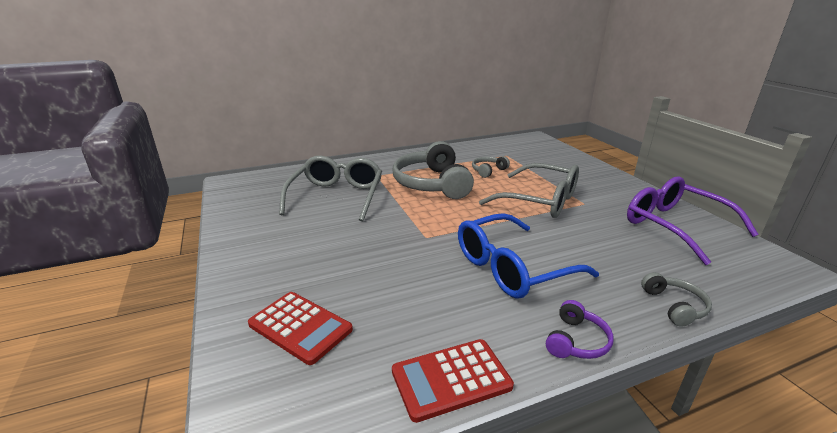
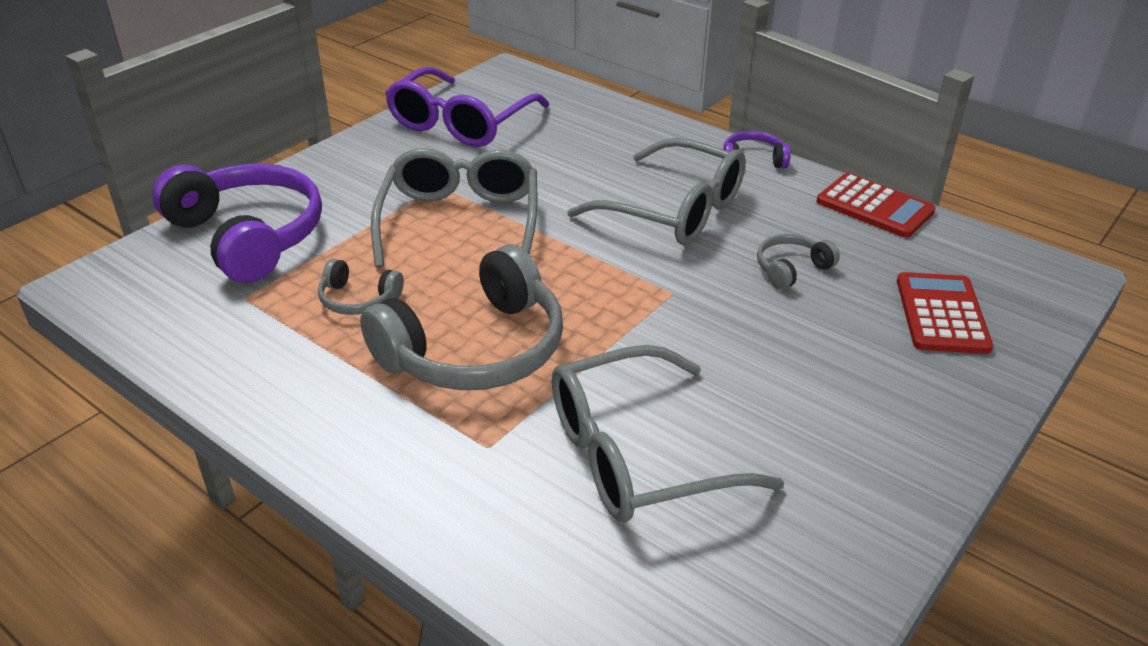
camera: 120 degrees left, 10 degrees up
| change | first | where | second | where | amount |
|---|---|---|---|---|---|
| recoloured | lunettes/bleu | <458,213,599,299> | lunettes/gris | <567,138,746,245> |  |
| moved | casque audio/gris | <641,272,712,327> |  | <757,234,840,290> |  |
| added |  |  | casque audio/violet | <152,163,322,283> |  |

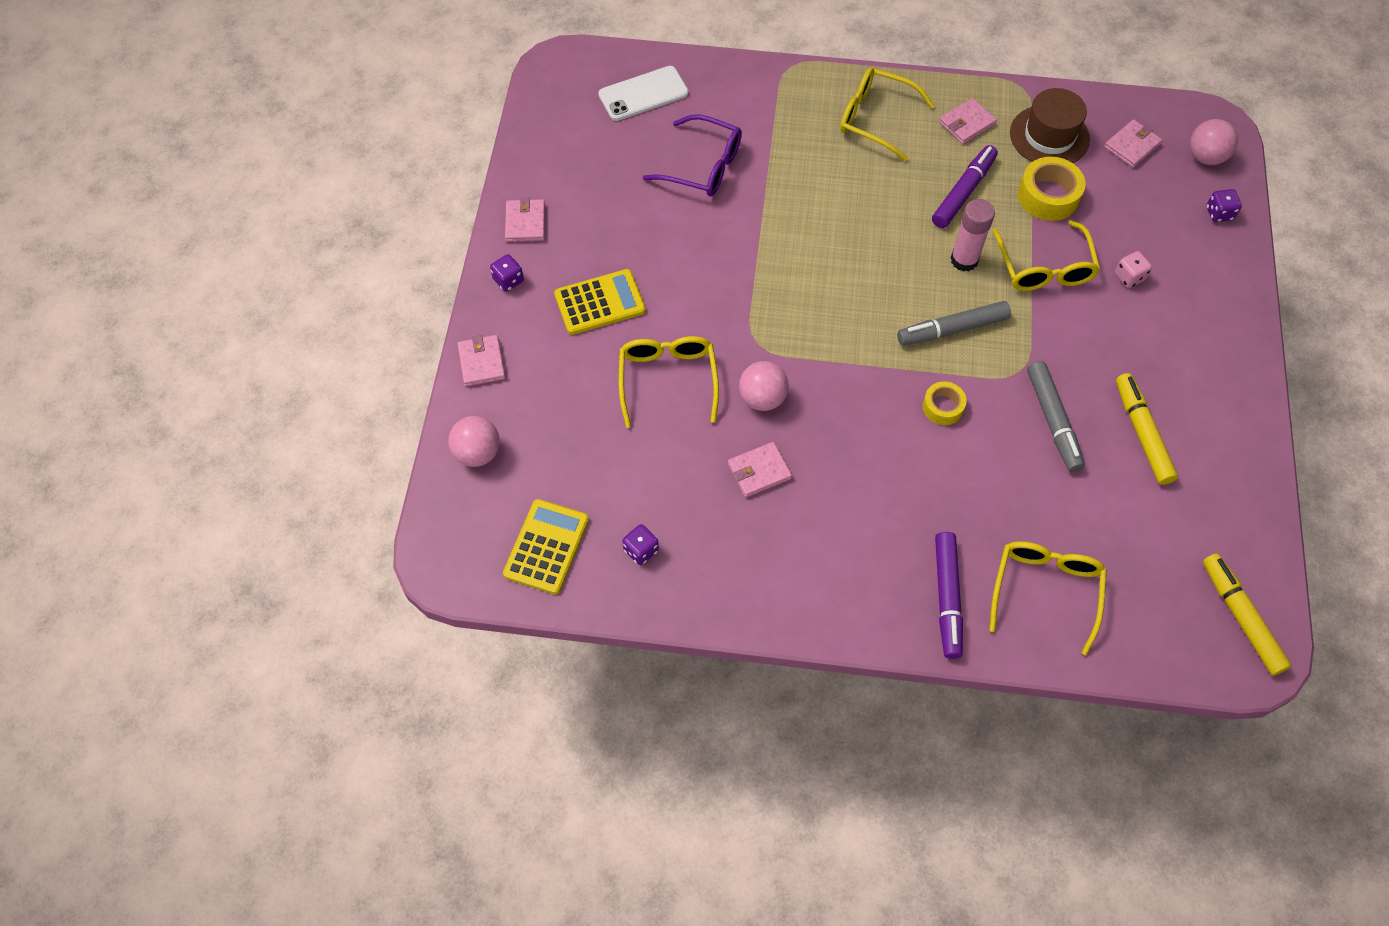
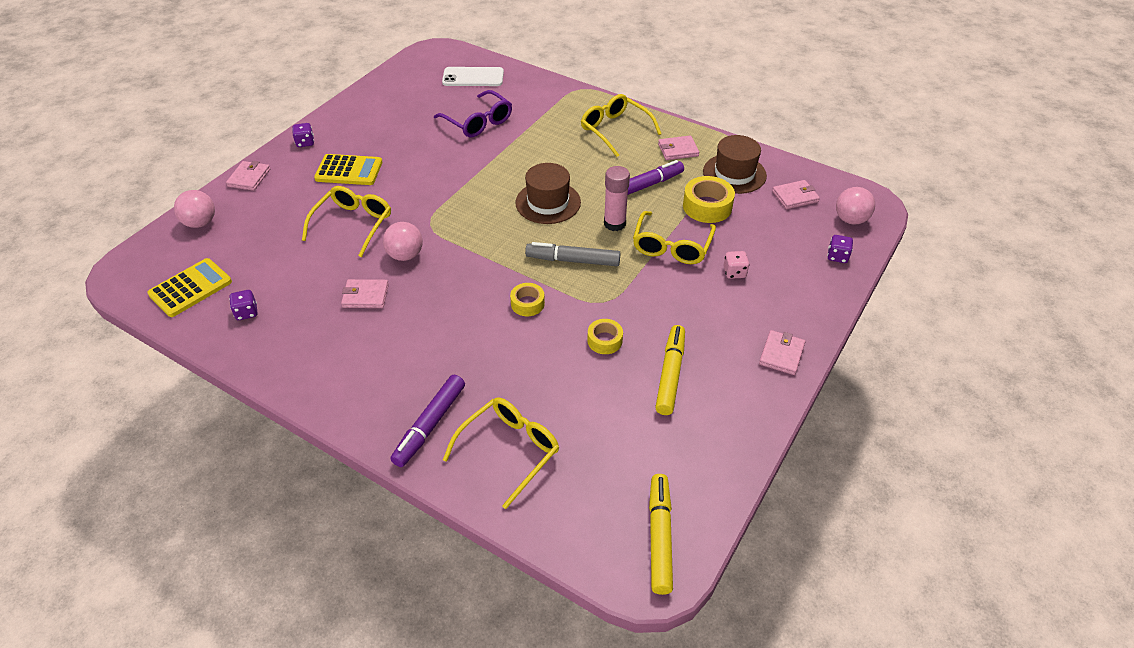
camera: 25 degrees right, 15 degrees down
| change | first | where | second | where | amount |
|---|---|---|---|---|---|
| moved | portefeuille/rose | <505,198,545,242> |  | <759,330,805,375> |  |
| replaced | feutre/gris | <1027,361,1085,472> | ruban adhésif/jaune | <587,319,623,354> |  |
| added |  |  | chapeau/marron | <515,163,581,224> |  |

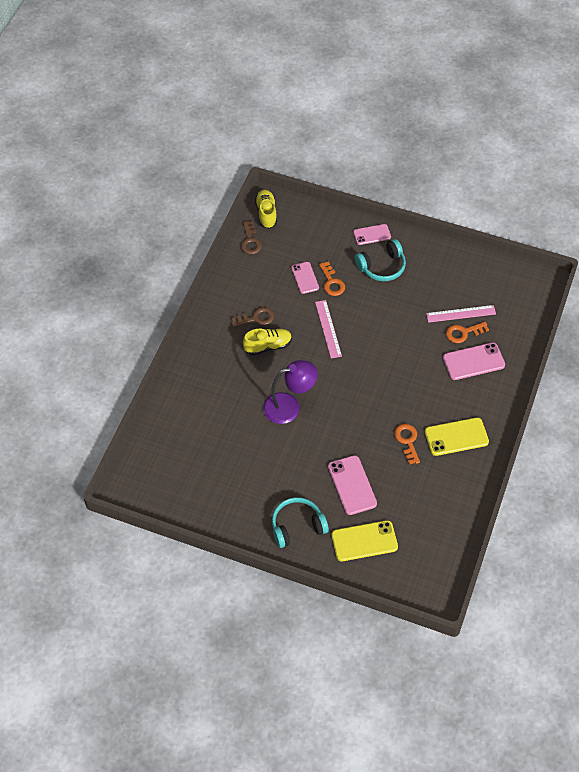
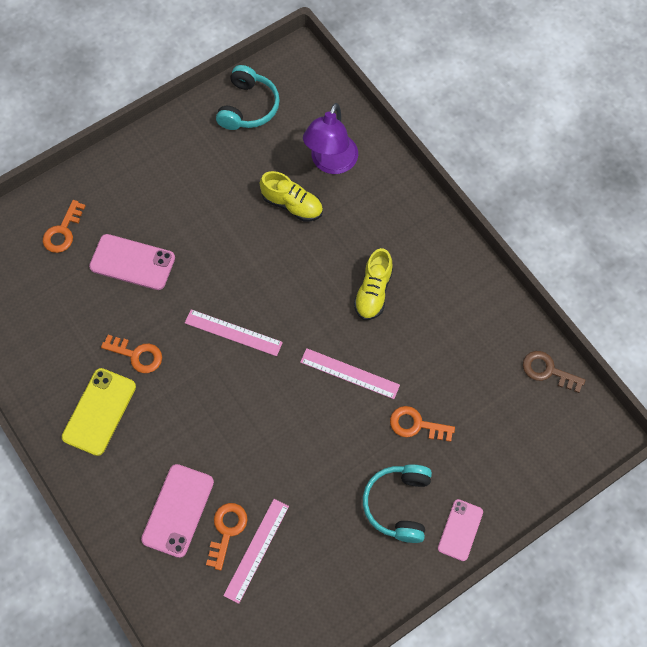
camera: 125 degrees right, 10 degrees up
| change | first | where | second | where | amount |
|---|---|---|---|---|---|
| removed | clé/marron | <231,307,274,327> |  |  |  |
| moved | chaussure/jaune | <255,190,277,228> |  | <260,171,323,222> |  |
| moved | lampe/violet | <263,360,318,424> |  | <303,103,358,174> |  |
| moved | casque audio/turquoise | <272,497,329,548> |  | <216,65,280,130> |  |
| removed | téléphone/rose | <291,262,319,294> |  |  |  |
| replaced | téléphone/jaune | <331,520,398,561> | clé/orange | <43,200,86,253> |  |
| added |  |  | règle/rose | <185,309,283,356> |  |

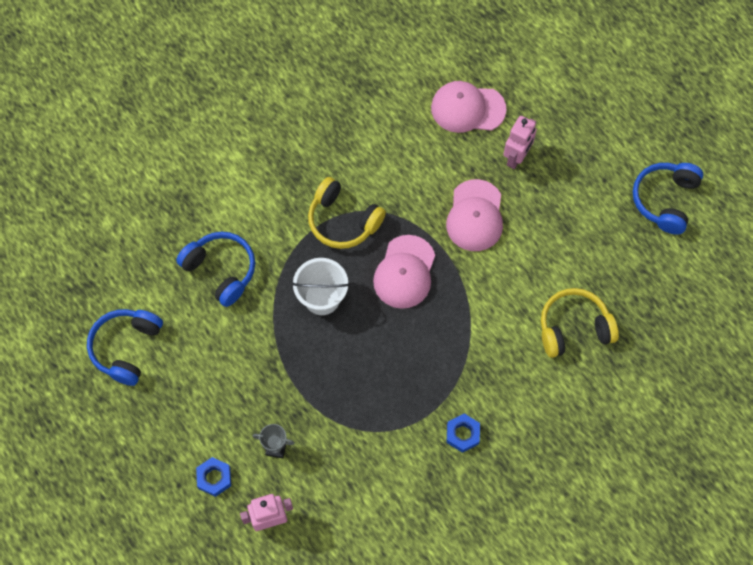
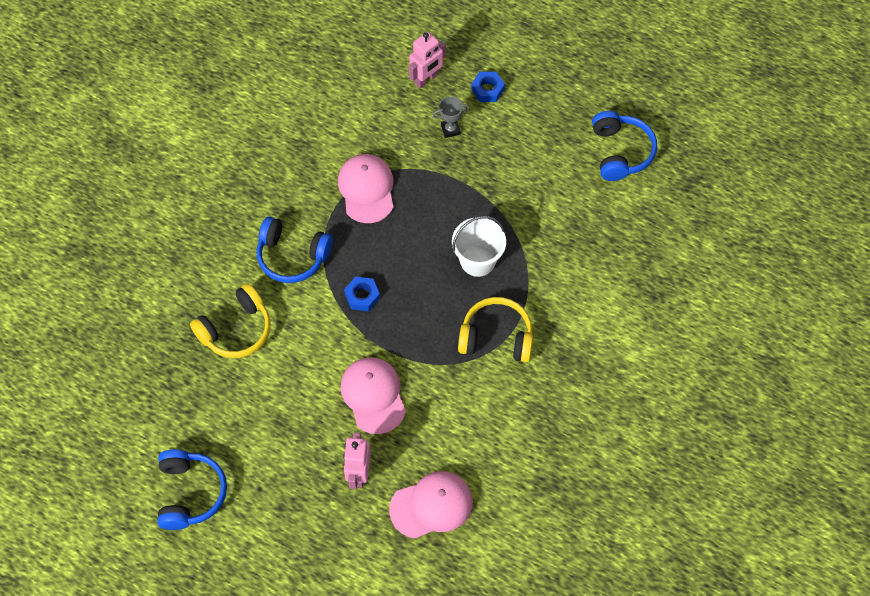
camera: 155 degrees right, 5 degrees down
| change | first | where | second | where | amount |
|---|---|---|---|---|---|
| moved | casque audio/bleu | <176,232,255,307> |  | <257,216,333,283> |  |
| moved | casquette/rose | <373,235,435,309> |  | <338,154,394,223> |  |
| moved | écrou/bleu | <447,414,480,453> |  | <344,277,380,311> |  |

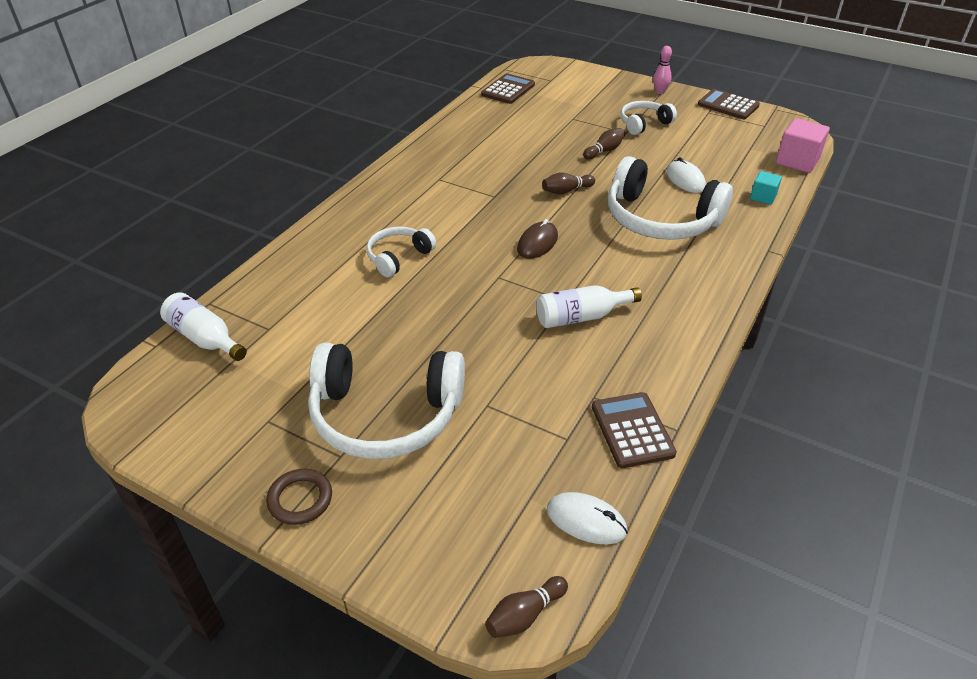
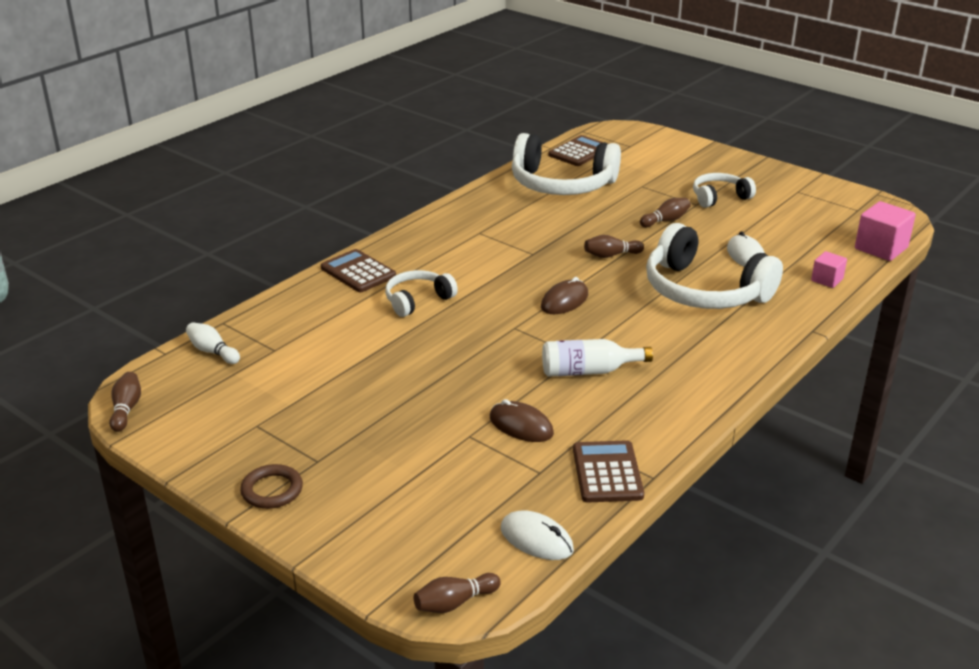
camera: 10 degrees right, 10 degrees down
| change | first | where | second | where | amount |
|---|---|---|---|---|---|
| replaced | bouteille/blanc | <160,292,247,361> | quille/blanc | <186,322,240,364> |  |
| moved | casque audio/blanc | <308,342,465,459> |  | <512,133,621,195> |  |
| removed | quille/rose | <653,46,672,94> |  |  |  |
| moved | calculatrice/marron | <698,89,760,119> |  | <321,249,396,292> |  |
| recoloured | cube/turquoise | <750,171,782,205> | cube/rose | <811,251,847,288> |  |
| added |  |  | quille/marron | <109,372,141,432> |  |
| added |  |  | souris/marron | <490,399,554,442> |  |

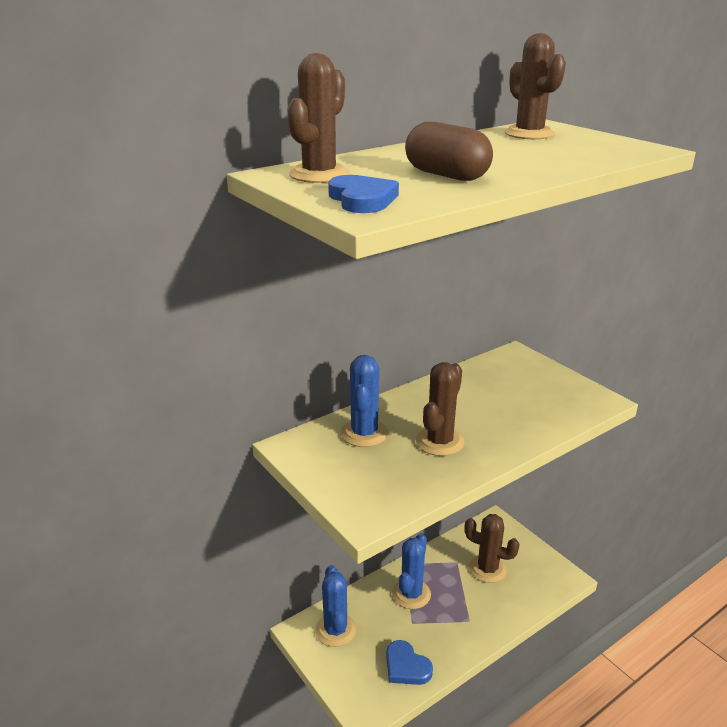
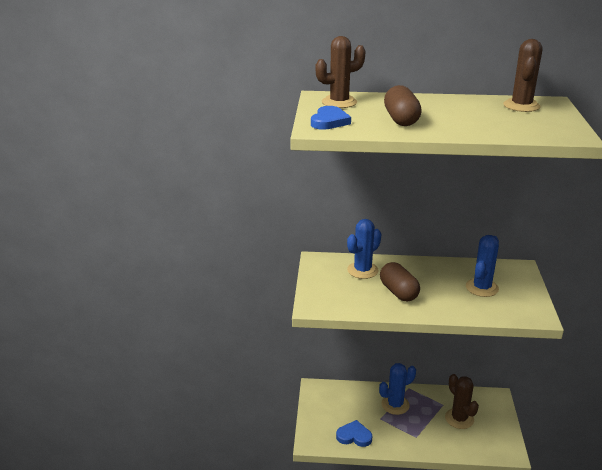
camera: 40 degrees right, 0 degrees up
| change | first | where | second | where | amount |
|---|---|---|---|---|---|
| moved | cactus/bleu | <315,565,356,647> |  | <466,235,499,297> |  |
| turned | cœur/bleu | <386,640,433,685> |  | <336,420,372,447> | 105 degrees clockwise |
| replaced | cactus/marron | <416,362,464,456> | gélule/marron | <380,262,420,302> |  |

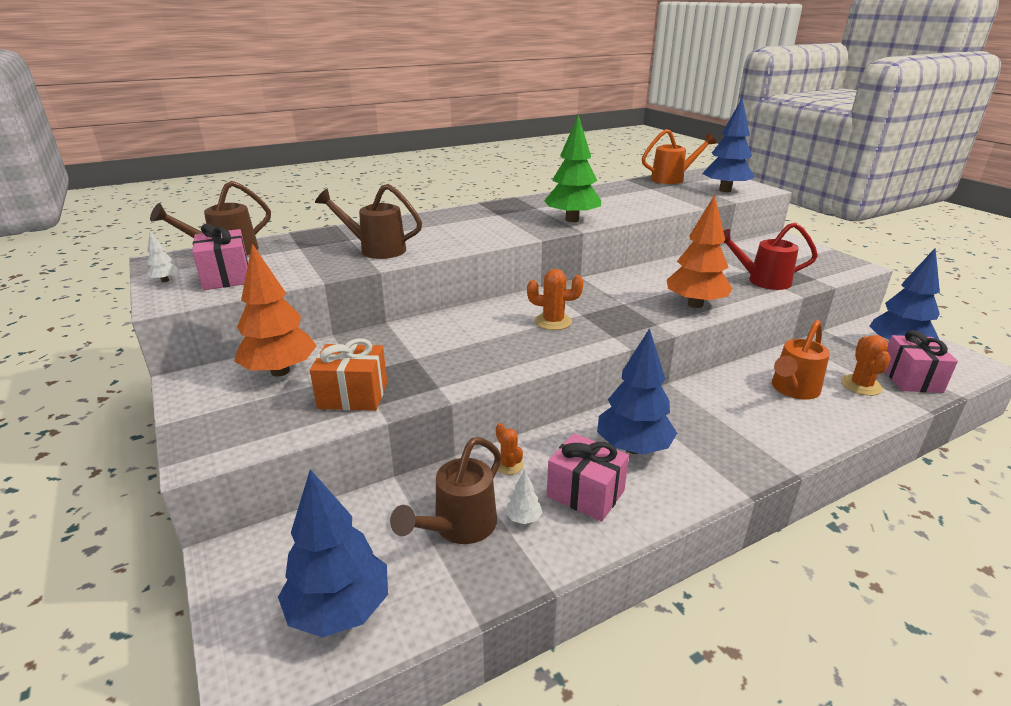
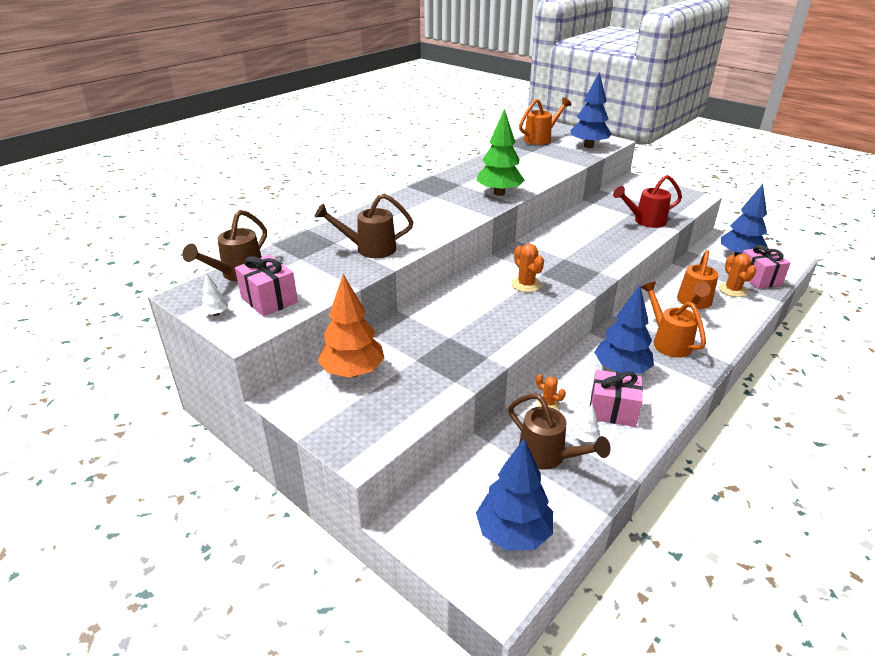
camera: 20 degrees left, 5 degrees up
| change | first | where | second | where | amount |
|---|---|---|---|---|---|
| removed | cadeau/orange | <310,338,387,411> |  |  |  |
| turned | arrosoir/marron | <390,437,502,544> |  | <508,394,611,470> | 60 degrees counterclockwise |
| turned | cactus/orange | <527,269,583,330> |  | <511,244,544,292> | 75 degrees clockwise |
| removed | arbre/orange | <667,195,733,308> |  |  |  |
| added |  |  | arrosoir/orange | <641,282,706,358> |  |

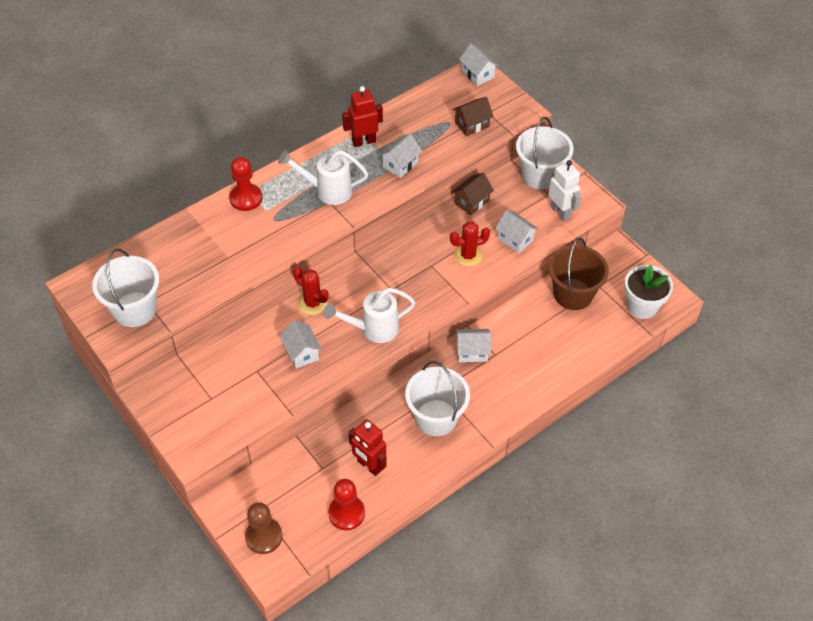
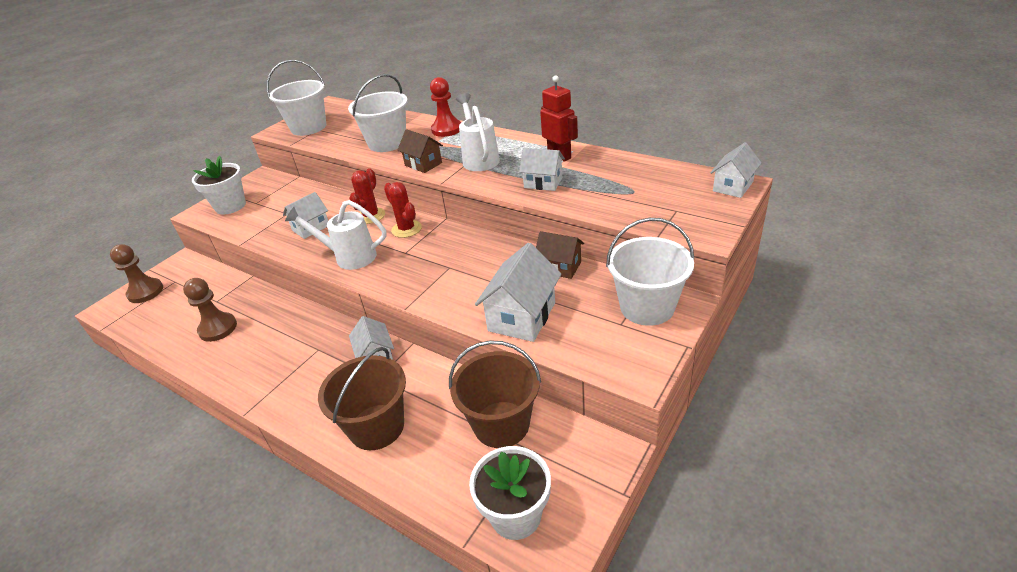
camera: 75 degrees right, 15 degrees down
| change | first | where | second | where | amount |
|---|---|---|---|---|---|
| turned | arrosoir/blanc | <324,288,416,343> |  | <285,200,387,270> | 45 degrees counterclockwise |
| removed | pion/rouge | <328,479,365,530> |  |  |  |
| replaced | robot/rouge | <348,419,387,476> | pion/marron | <183,278,237,342> |  |
| moved | seau/blanc | <405,361,470,436> |  | <348,74,408,152> |  |
| moved | cactus/rouge | <450,221,490,267> |  | <384,182,422,238> |  |
| moved | maison/marron | <453,97,494,136> |  | <397,129,443,173> |  |
| resized | maison/blanc | <495,210,539,253> |  | <475,243,561,342> | x1.58 |
| removed | robot/blanc | <548,160,582,221> |  |  |  |
| added |  |  | pot de fleurs/blanc | <192,156,246,215> |  |
| added |  |  | seau/marron | <318,347,406,450> |  |

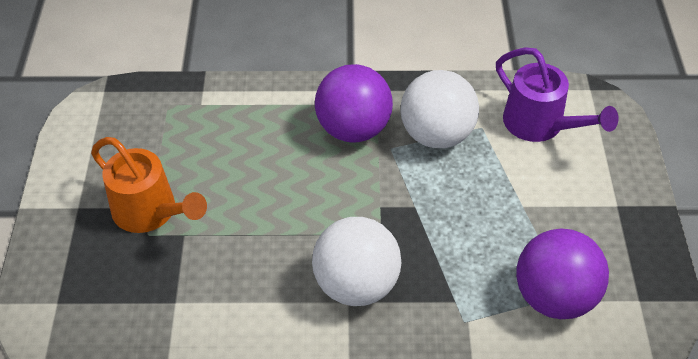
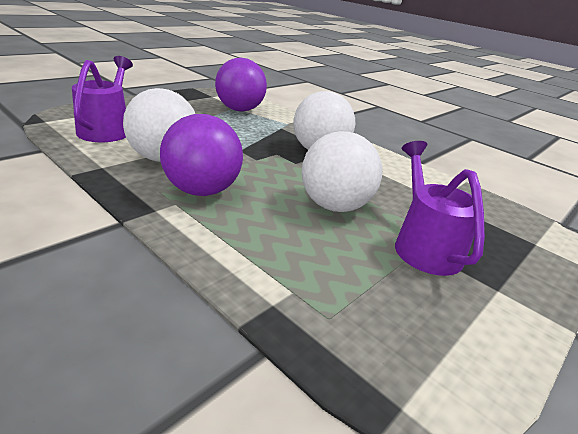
camera: 140 degrees left, 20 degrees down
| change | first | where | second | where | amount |
|---|---|---|---|---|---|
| recoloured | arrosoir/orange | <91,137,207,233> | arrosoir/violet | <395,141,485,276> |  |
| added |  |  | balle/blanc | <301,131,382,212> |  |

